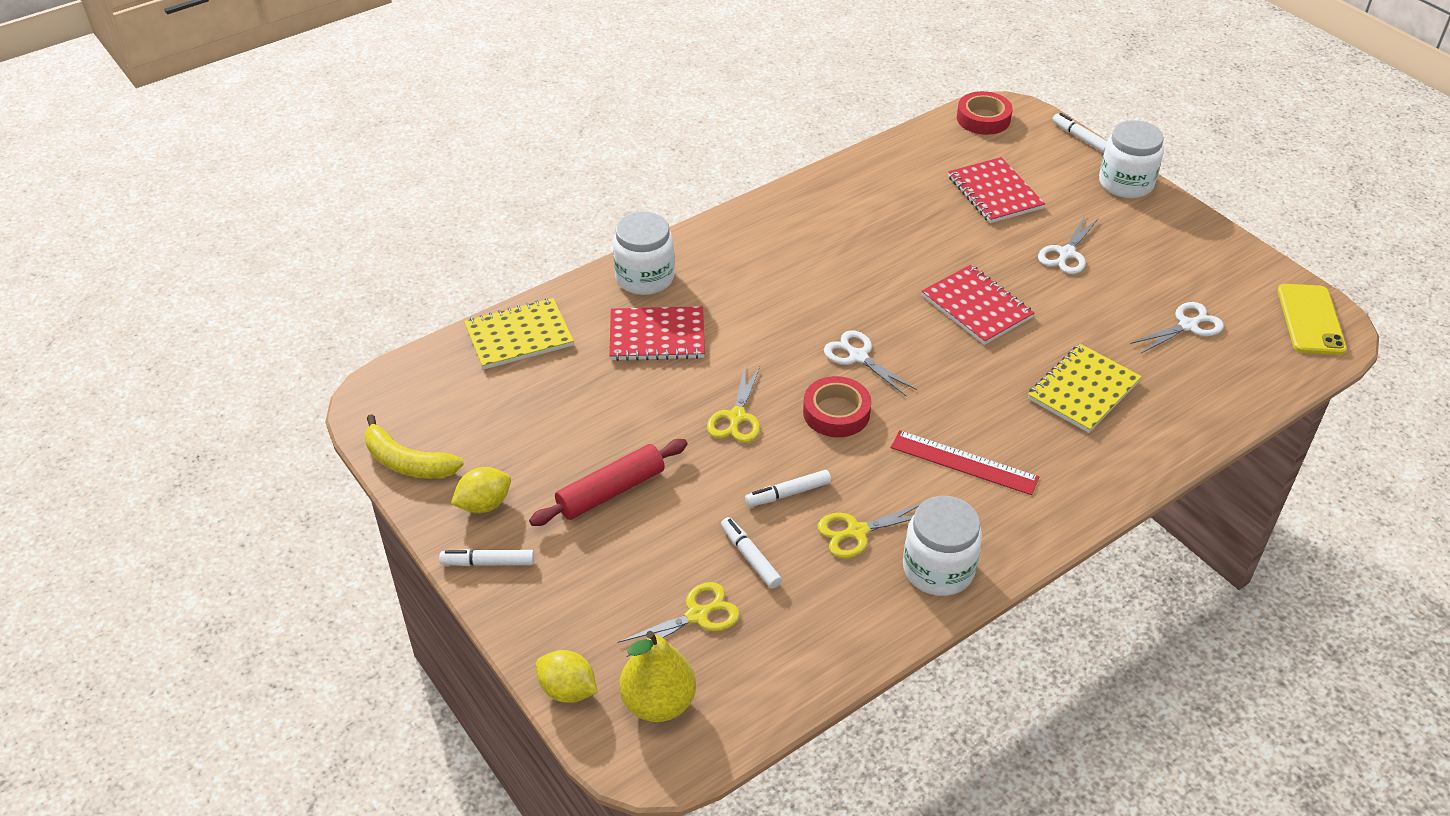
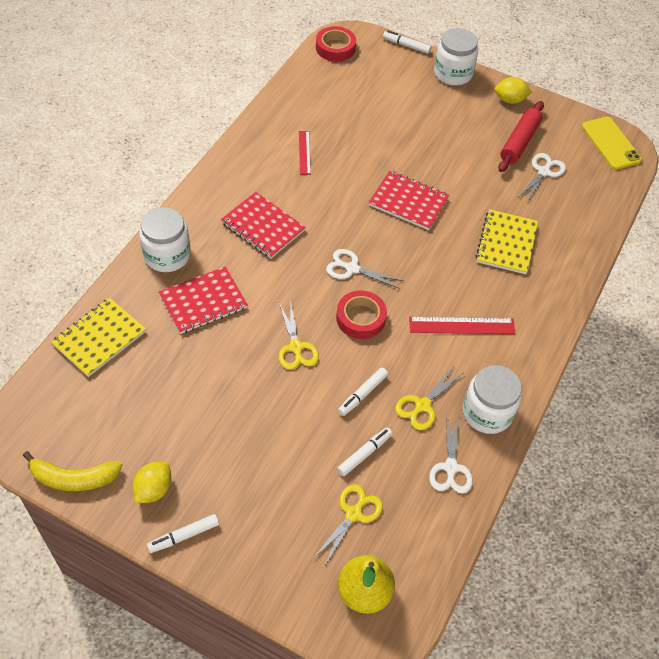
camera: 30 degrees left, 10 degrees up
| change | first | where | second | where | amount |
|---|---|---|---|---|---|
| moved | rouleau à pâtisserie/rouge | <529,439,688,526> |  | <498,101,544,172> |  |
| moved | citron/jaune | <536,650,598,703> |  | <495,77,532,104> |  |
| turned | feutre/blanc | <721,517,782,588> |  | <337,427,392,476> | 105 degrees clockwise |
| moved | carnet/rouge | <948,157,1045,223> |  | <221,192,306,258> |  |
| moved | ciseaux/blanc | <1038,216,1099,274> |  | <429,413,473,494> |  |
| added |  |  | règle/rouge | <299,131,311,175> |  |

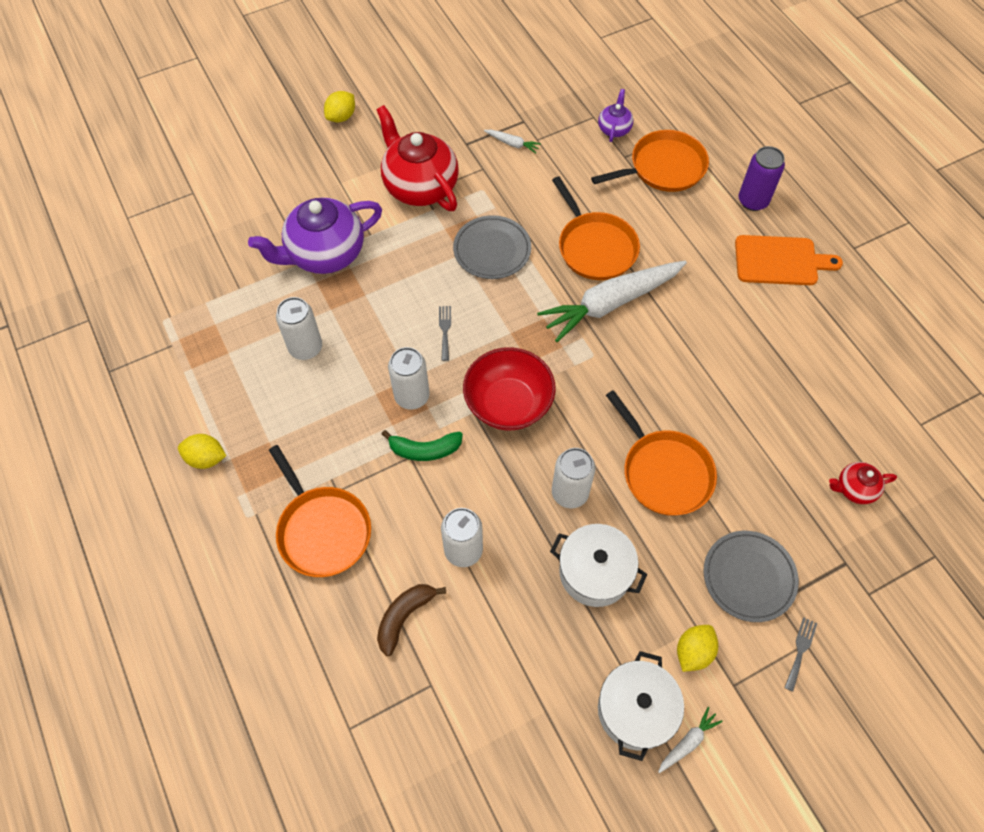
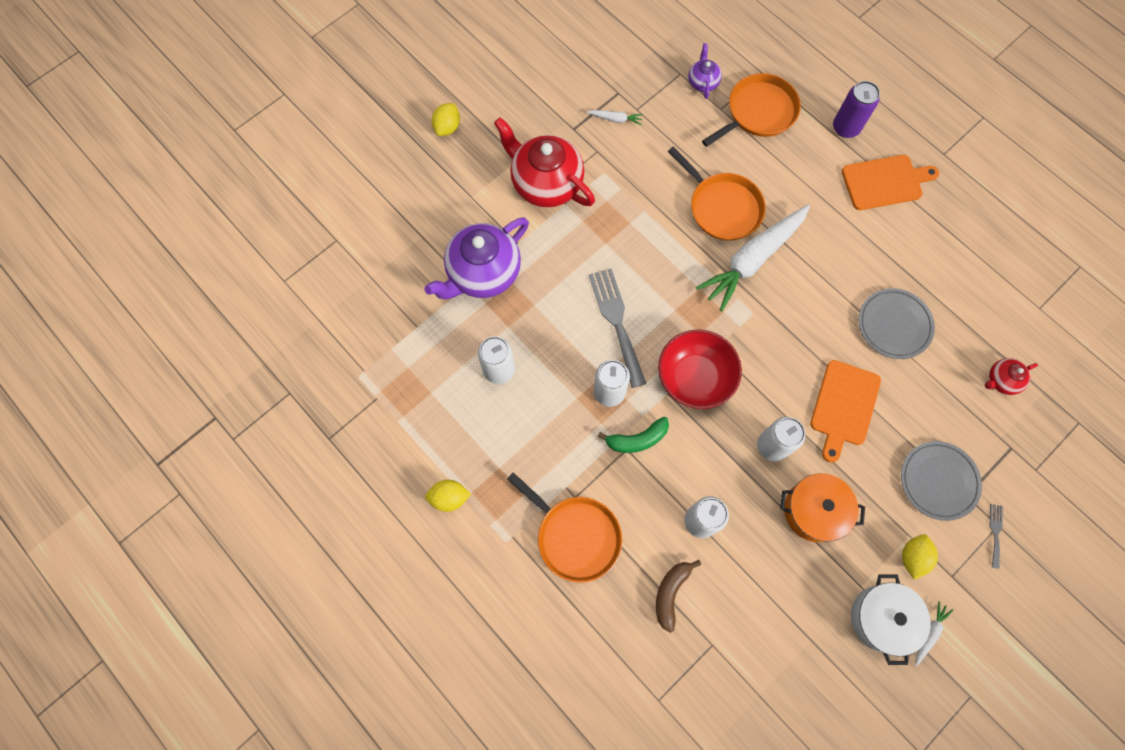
camera: 15 degrees left, 10 degrees up
| change | first | where | second | where | amount |
|---|---|---|---|---|---|
| resized | fourchette/gris | <439,306,451,361> |  | <589,269,646,388> | x2.17 |
| moved | assiette/gris | <453,215,531,279> |  | <859,288,935,359> |  |
| recoloured | marmite/blanc | <550,524,647,607> | marmite/orange | <780,473,865,542> |  |
| replaced | poêle/orange | <606,390,717,516> | planche à découper/orange | <810,360,881,463> |  |

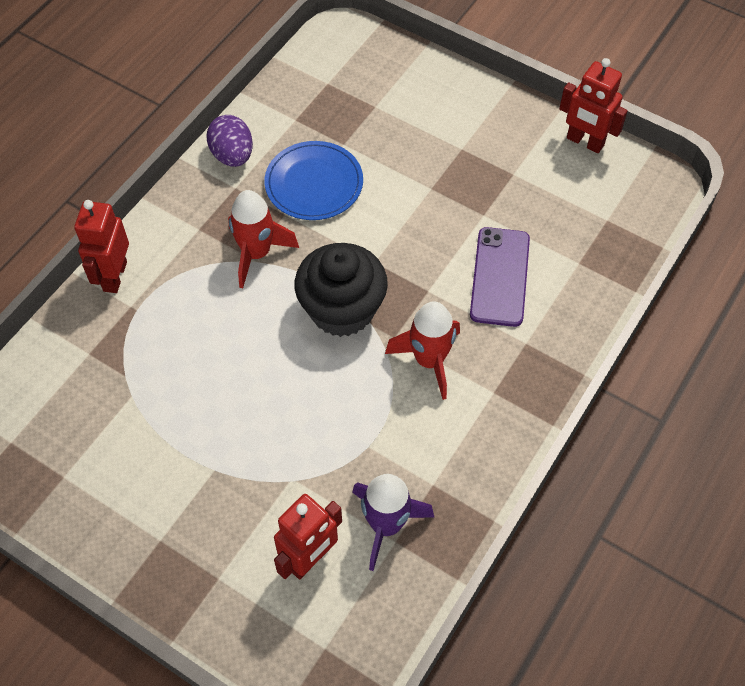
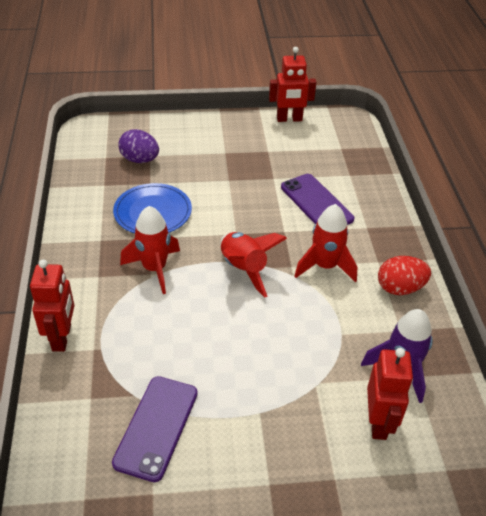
camera: 40 degrees left, 15 degrees down
| change | first | where | second | where | amount |
|---|---|---|---|---|---|
| turned | robot/rouge | <74,200,129,293> |  | <30,259,74,352> | 150 degrees counterclockwise |
| moved | œuf/violet | <206,115,253,167> |  | <118,129,159,163> |  |
| replaced | muffin/noir | <295,243,388,337> | fusée/rouge | <220,232,287,297> |  |
| added |  |  | téléphone/violet | <112,376,198,482> |  |
| added |  |  | œuf/rouge | <378,256,431,295> |  |

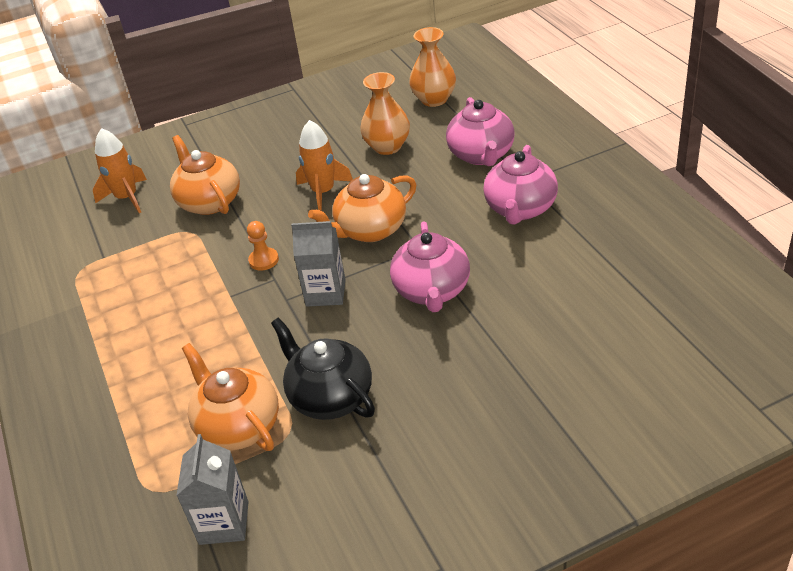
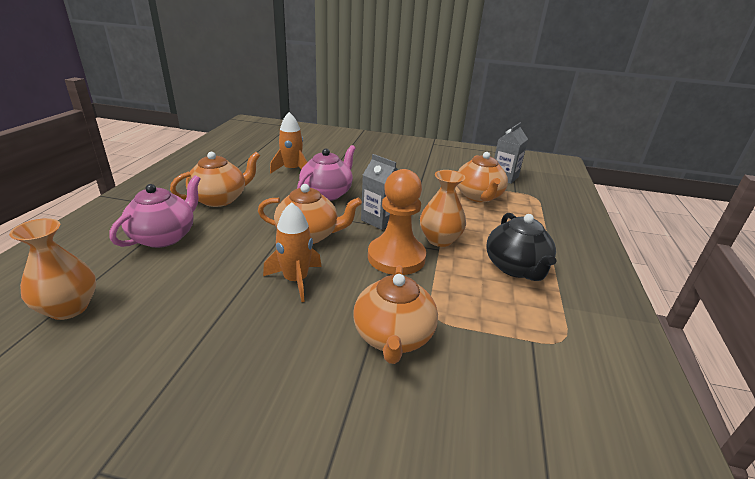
camera: 150 degrees left, 10 degrees down
| change | first | where | second | where | amount |
|---|---|---|---|---|---|
| moved | fusée/orange | <93,128,147,213> |  | <270,112,307,174> |  |
| resized | pion/orange | <247,221,279,271> |  | <368,169,426,275> | x2.22 |
| moved | théière/noir | <271,318,375,420> |  | <486,213,557,281> |  |
| moved | vase/orange | <360,72,410,155> |  | <420,170,466,247> |  |
| recoloured | théière/rose | <483,145,558,225> | théière/orange | <170,152,260,207> |  |

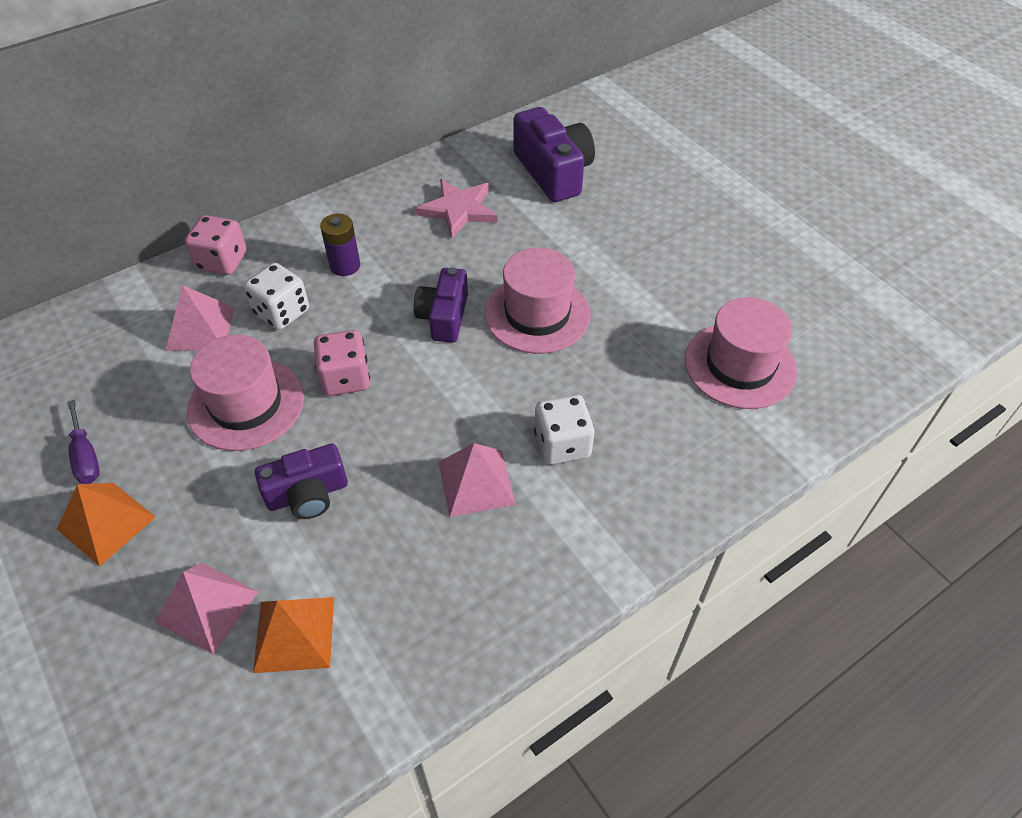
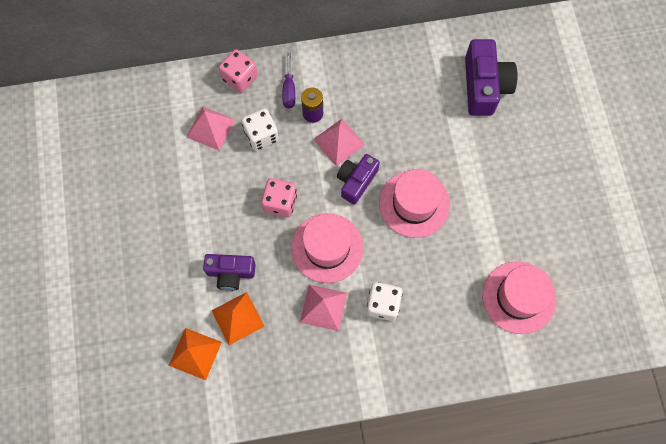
camera: 25 degrees right, 20 degrees up
| change | first | where | second | where | amount |
|---|---|---|---|---|---|
| moved | pyramide/orange | <57,483,156,566> |  | <211,292,265,345> |  |
| moved | tournevis/violet | <67,400,100,484> |  | <282,53,295,108> |  |
| moved | pyramide/rose | <154,562,259,654> |  | <313,119,365,166> |  |
| moved | chapeau/rose | <187,335,304,451> |  | <291,213,363,283> |  |
| removed | étoile/rose | <416,179,498,238> |  |  |  |

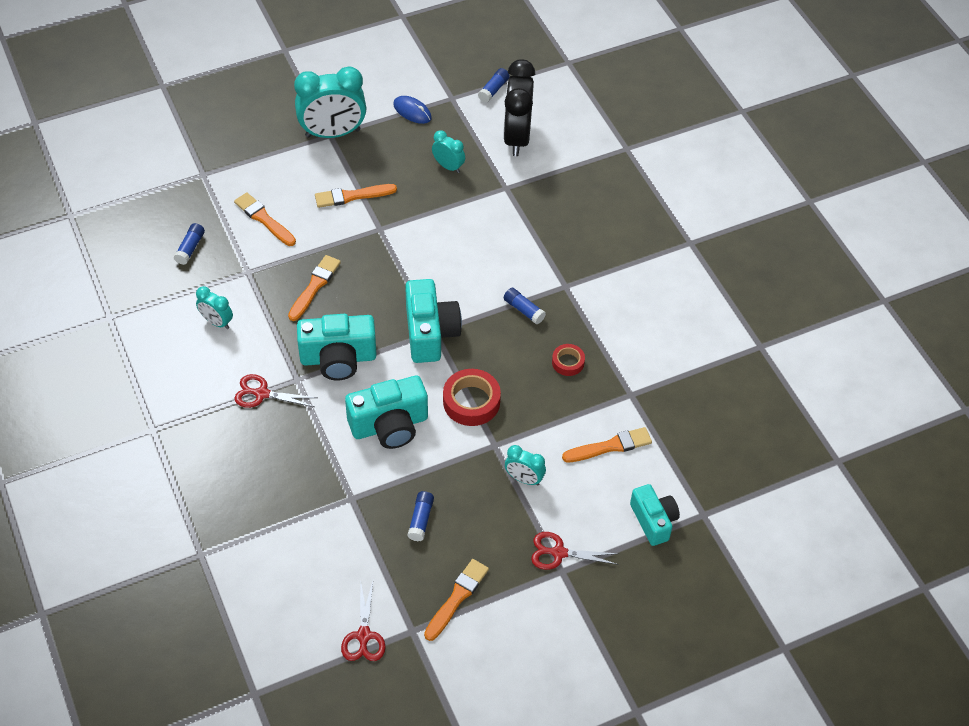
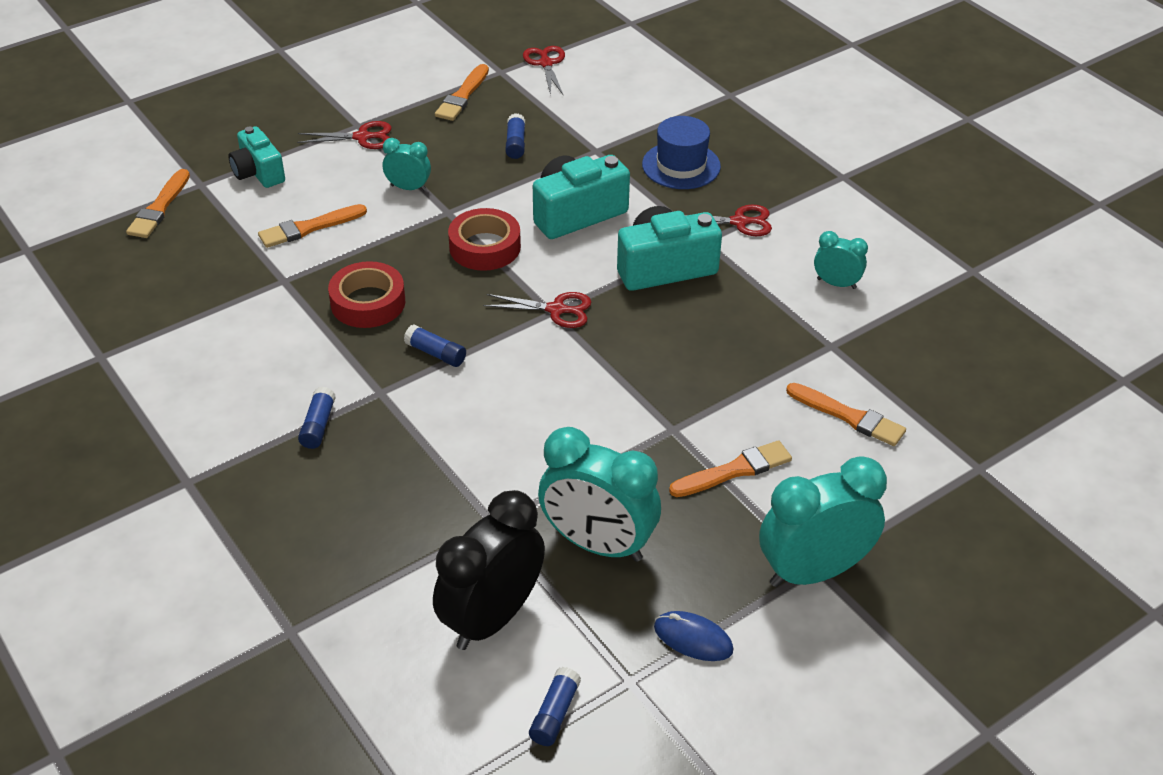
camera: 170 degrees right, 10 degrees down
| change | first | where | second | where | amount |
|---|---|---|---|---|---|
| moved | bâton de colle/bleu | <174,223,205,265> |  | <298,387,336,449> |  |
| moved | pinceau/orange | <288,255,341,321> |  | <126,169,190,238> |  |
| replaced | appareil photo/turquoise | <405,279,462,363> | ciseaux/rouge | <484,292,591,328> |  |
| resized | réveil/turquoise | <432,130,465,173> |  | <538,427,661,562> | x1.98 |
| turned | réveil/noir | <503,59,535,156> |  | <433,490,545,650> | 135 degrees counterclockwise |
| resized | ruban adhésif/rouge | <552,344,585,376> |  | <328,261,405,328> | x1.73 |
| added |  |  | chapeau/bleu | <642,116,721,189> |  |

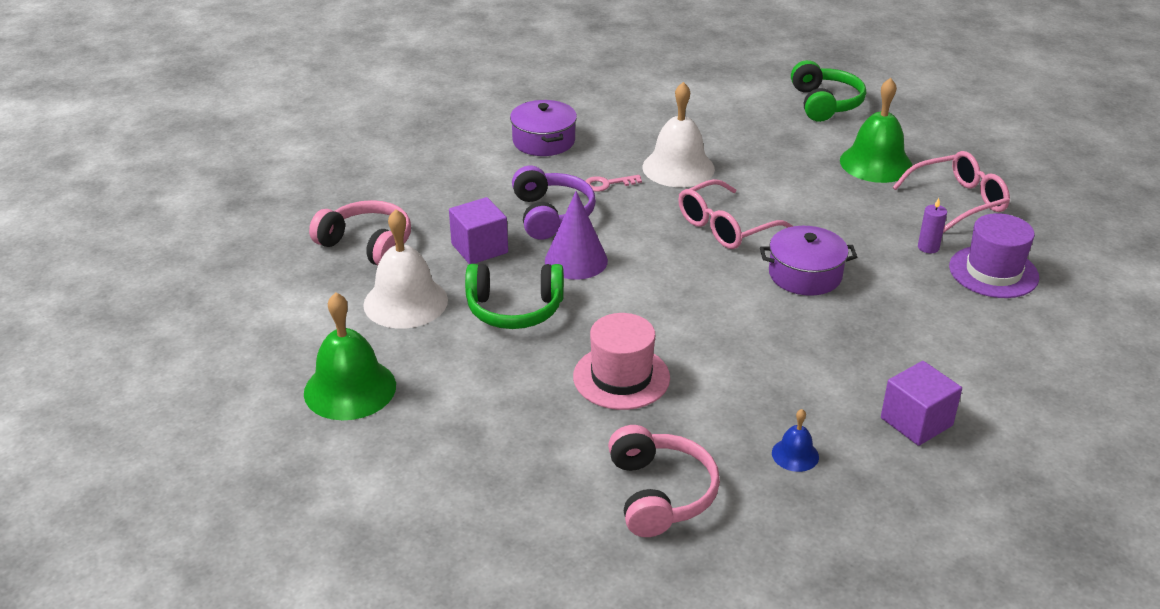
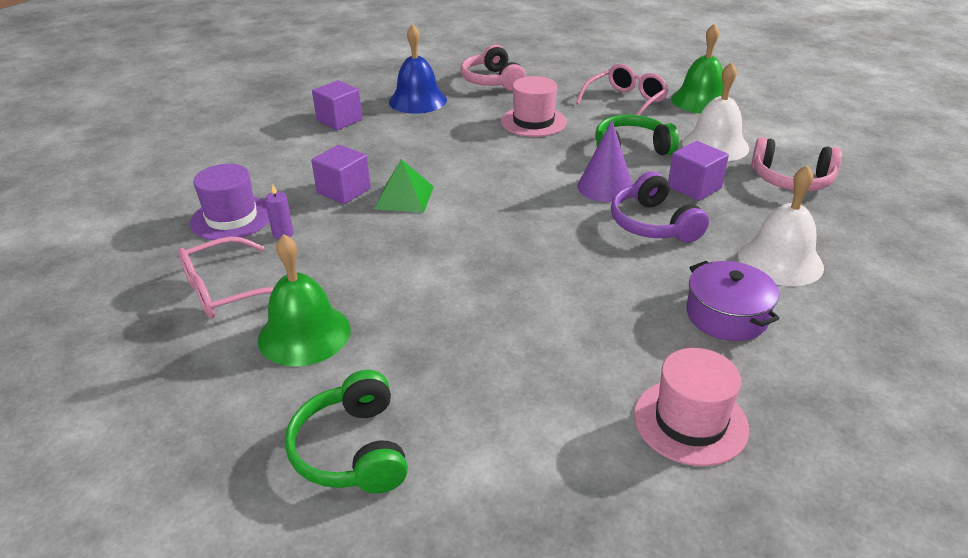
camera: 170 degrees right, 0 degrees up
| change | first | where | second | where | amount |
|---|---|---|---|---|---|
| removed | clé/rose | <585,175,642,192> |  |  |  |
| moved | cloche/blanc | <642,82,715,187> |  | <738,165,824,286> |  |
| moved | lunettes/rose | <678,179,793,249> |  | <576,64,669,115> |  |
| replaced | marmite/violet | <760,226,857,296> | pyramide/vert | <375,159,434,213> |  |
| resized | cloche/bleu | <772,409,819,472> |  | <389,24,447,114> | x2.07 |
| added |  |  | cube/violet | <311,144,371,204> |  |
| added |  |  | chapeau/rose | <634,348,749,466> |  |

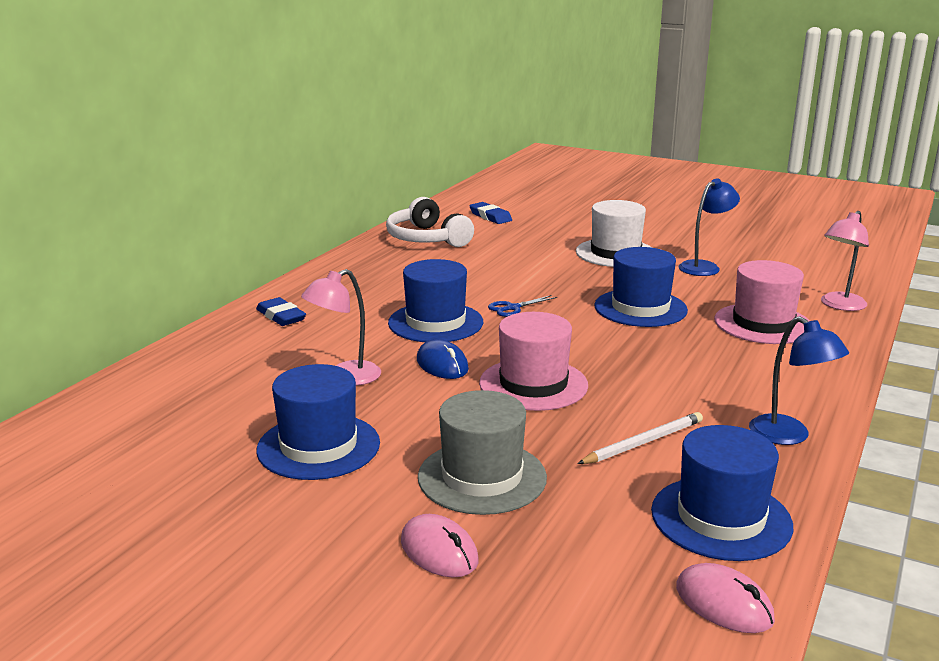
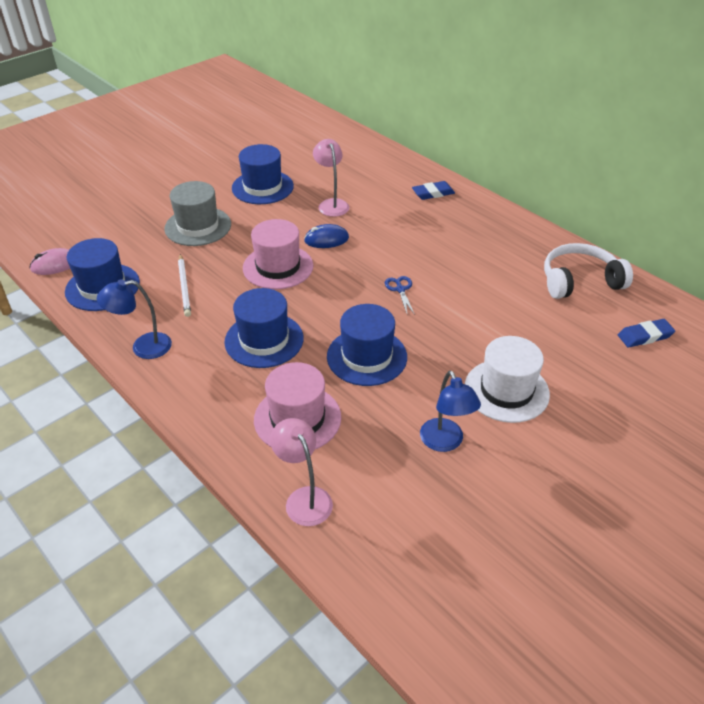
camera: 110 degrees right, 20 degrees up
| change | first | where | second | where | amount |
|---|---|---|---|---|---|
| moved | chapeau/bleu | <388,259,483,342> |  | <224,288,304,368> |  |
| removed | souris/rose | <401,514,479,577> |  |  |  |

